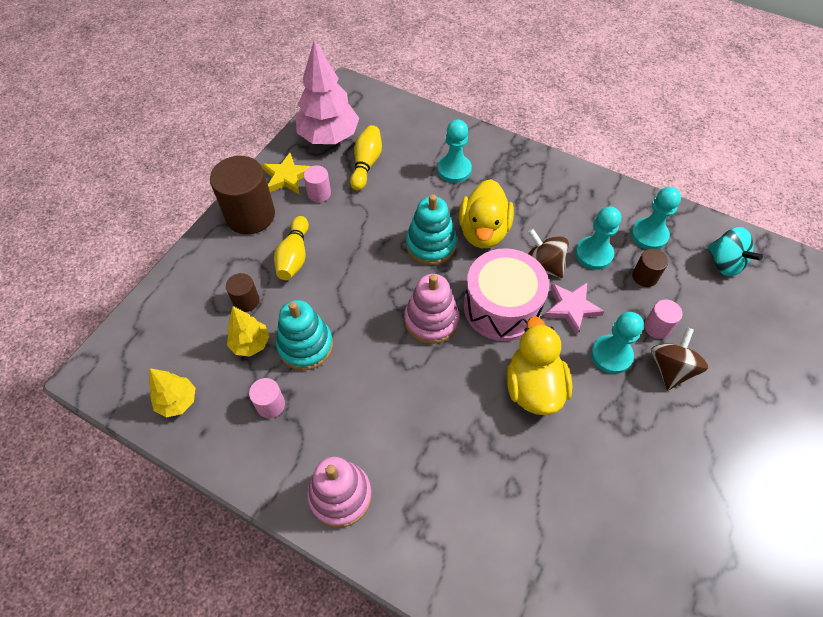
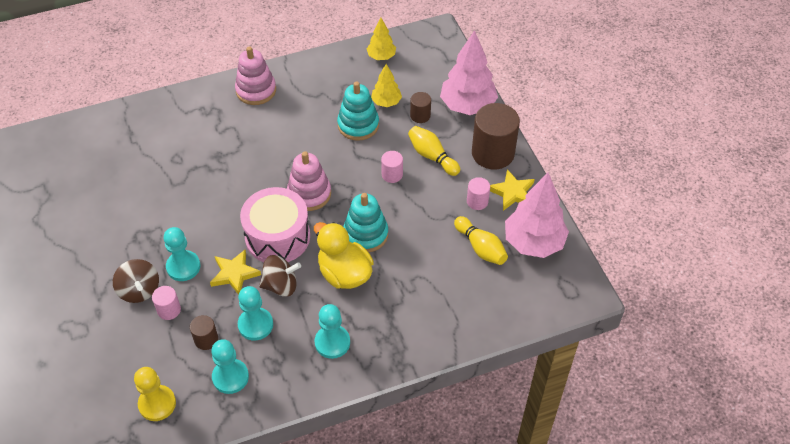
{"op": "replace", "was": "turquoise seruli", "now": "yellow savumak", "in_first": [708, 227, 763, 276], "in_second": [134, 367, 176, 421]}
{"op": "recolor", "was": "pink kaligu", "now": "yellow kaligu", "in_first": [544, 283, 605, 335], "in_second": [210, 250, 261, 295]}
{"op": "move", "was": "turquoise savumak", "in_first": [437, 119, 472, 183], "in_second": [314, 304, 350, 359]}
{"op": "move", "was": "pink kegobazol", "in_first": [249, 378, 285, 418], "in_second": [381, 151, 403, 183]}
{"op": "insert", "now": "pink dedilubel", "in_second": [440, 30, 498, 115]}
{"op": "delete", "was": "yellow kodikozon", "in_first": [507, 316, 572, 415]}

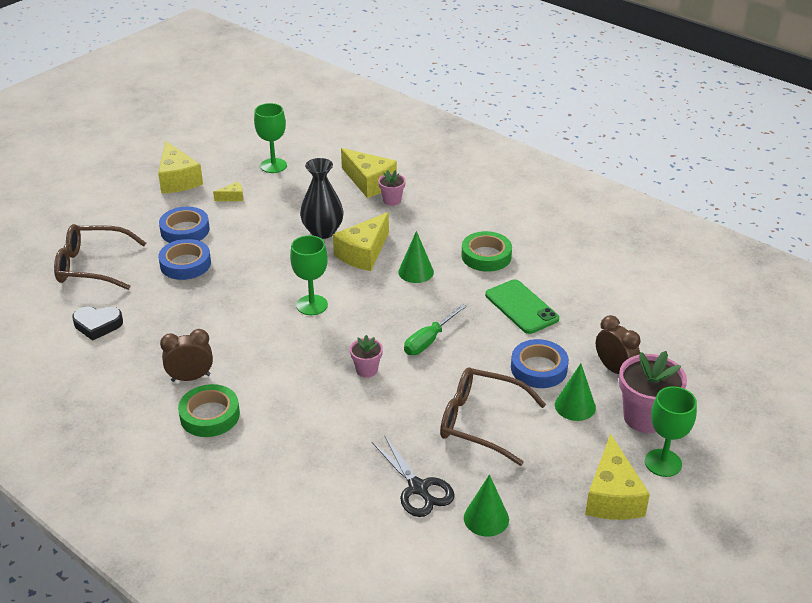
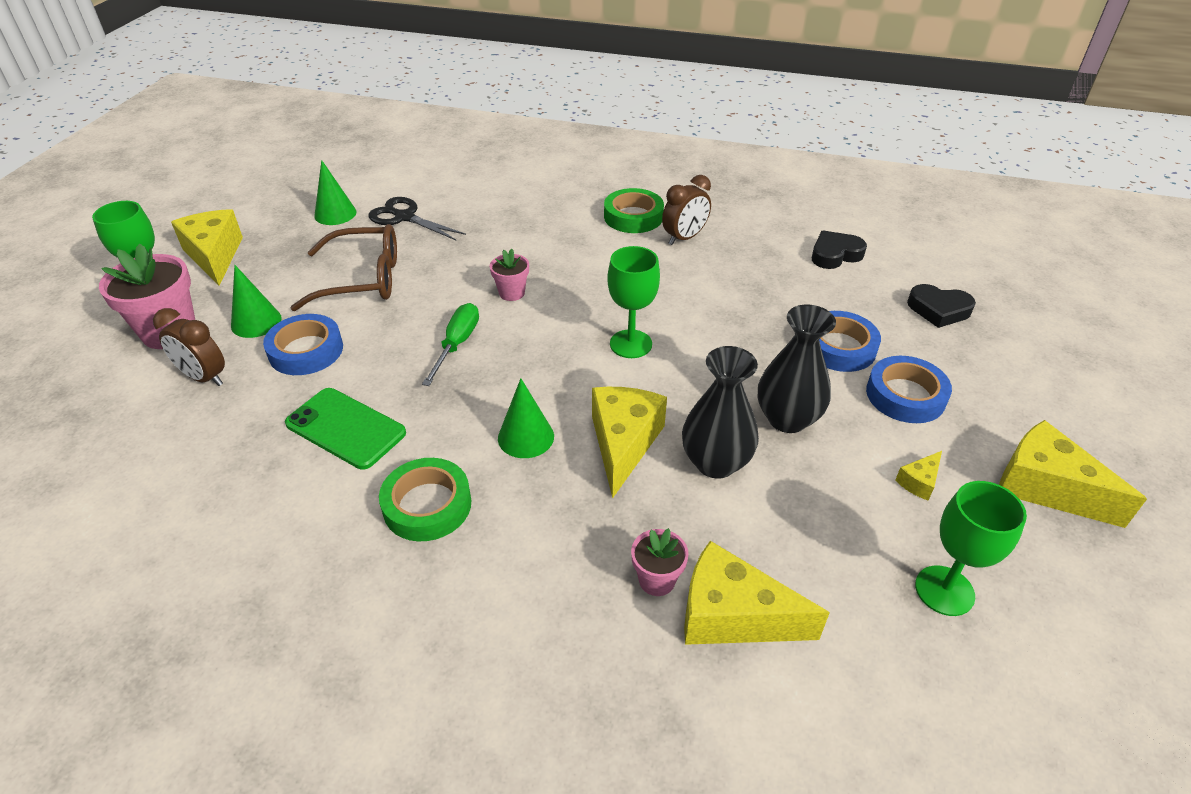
{"op": "insert", "now": "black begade", "in_second": [758, 305, 836, 433]}
{"op": "replace", "was": "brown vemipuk", "now": "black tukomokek", "in_first": [54, 224, 146, 290], "in_second": [907, 284, 976, 328]}

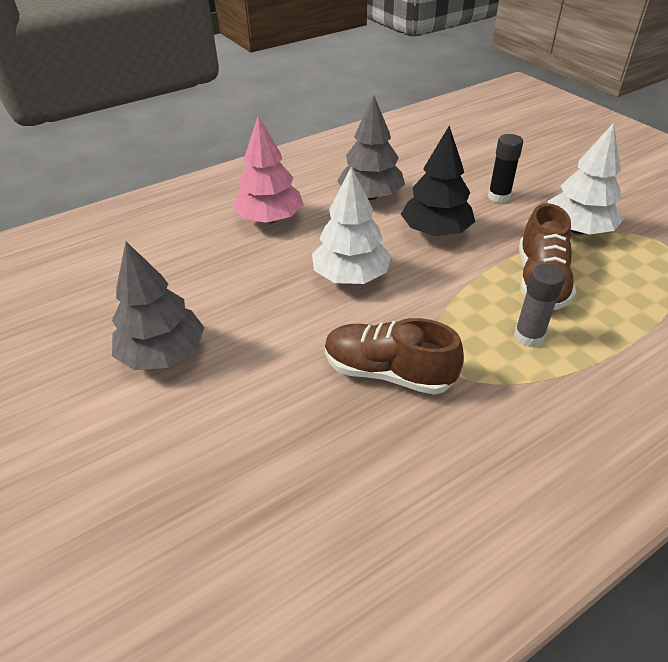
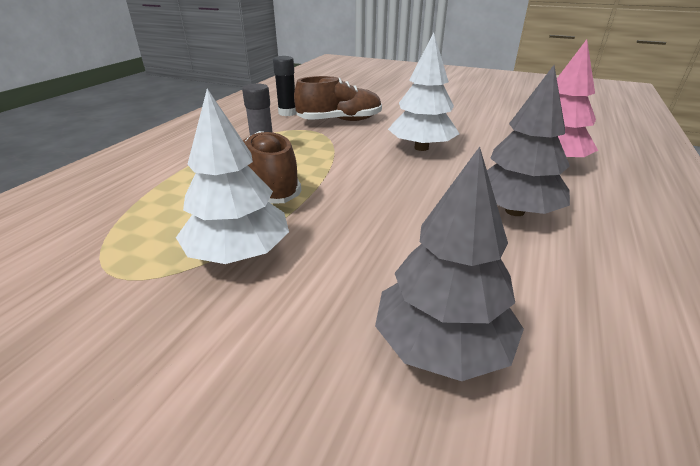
{"op": "move", "was": "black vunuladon", "in_first": [488, 134, 523, 203], "in_second": [273, 56, 297, 116]}
{"op": "move", "was": "grey dedilubel", "in_first": [112, 242, 205, 370], "in_second": [375, 147, 524, 381]}
{"op": "delete", "was": "black dedilubel", "in_first": [401, 126, 475, 236]}

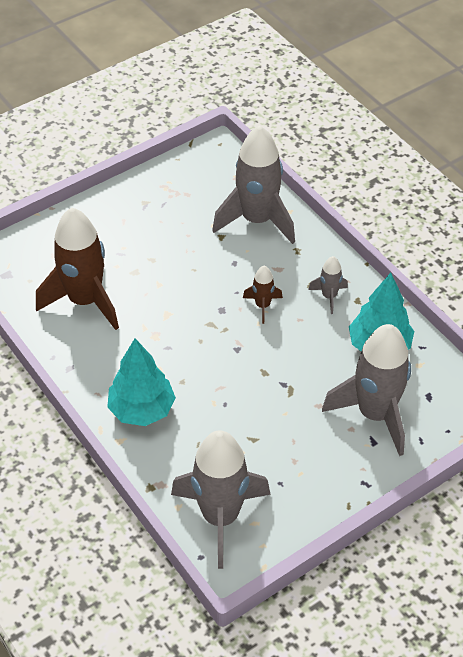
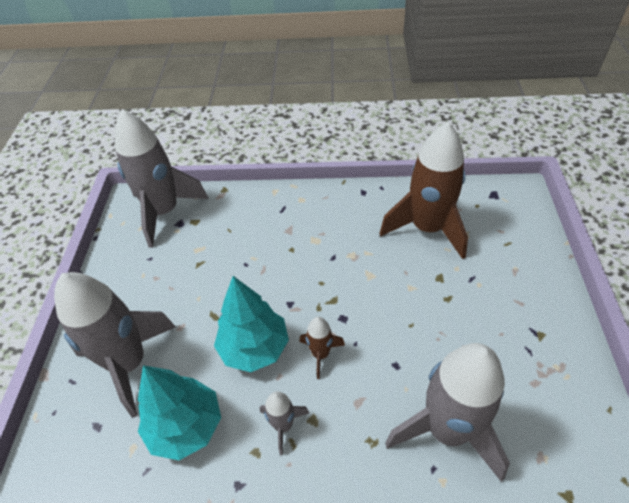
{"op": "move", "was": "turquoise dedilubel", "in_first": [107, 338, 176, 426], "in_second": [214, 276, 289, 372]}

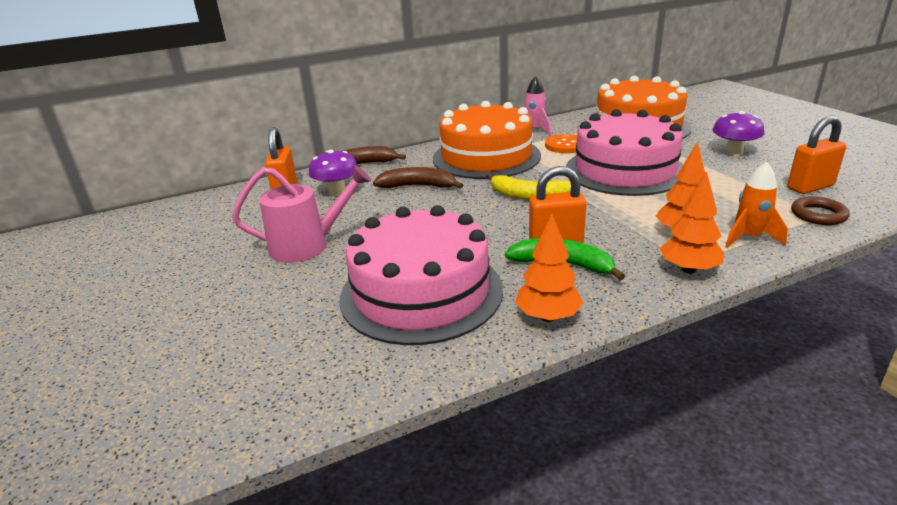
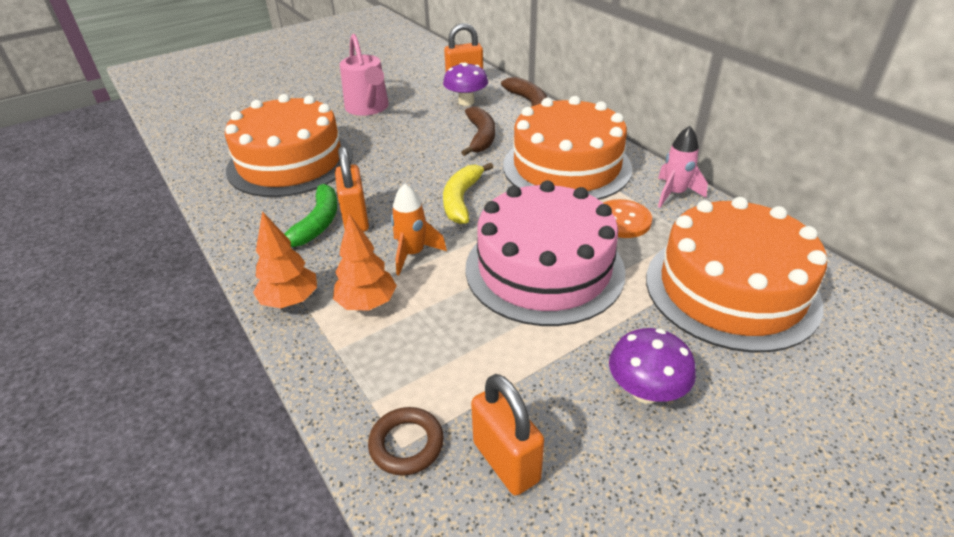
{"op": "recolor", "was": "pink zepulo", "now": "orange zepulo", "in_first": [340, 205, 503, 345], "in_second": [225, 94, 353, 197]}
{"op": "move", "was": "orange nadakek", "in_first": [725, 162, 788, 248], "in_second": [391, 183, 447, 275]}
{"op": "delete", "was": "orange dedilubel", "in_first": [515, 214, 583, 322]}

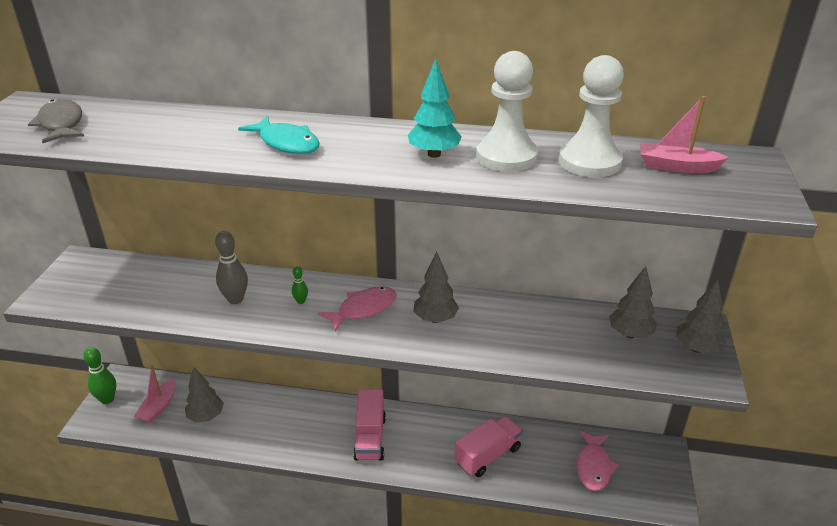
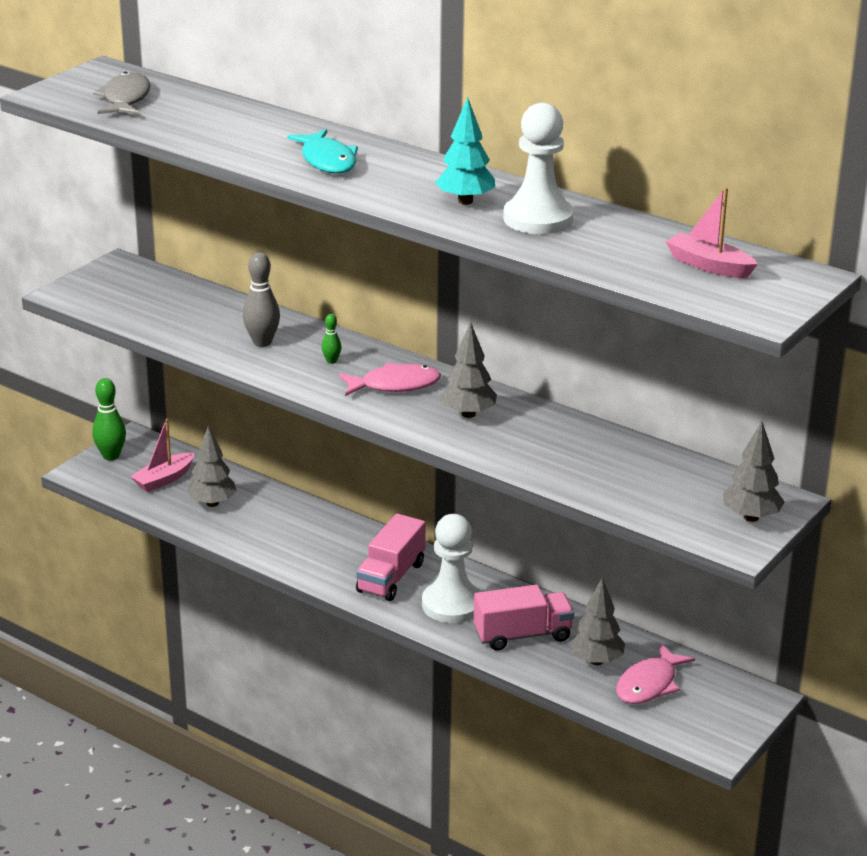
{"op": "move", "was": "white savumak", "in_first": [559, 55, 624, 177], "in_second": [422, 514, 480, 623]}
{"op": "move", "was": "grey dedilubel", "in_first": [609, 266, 657, 338], "in_second": [570, 578, 625, 665]}

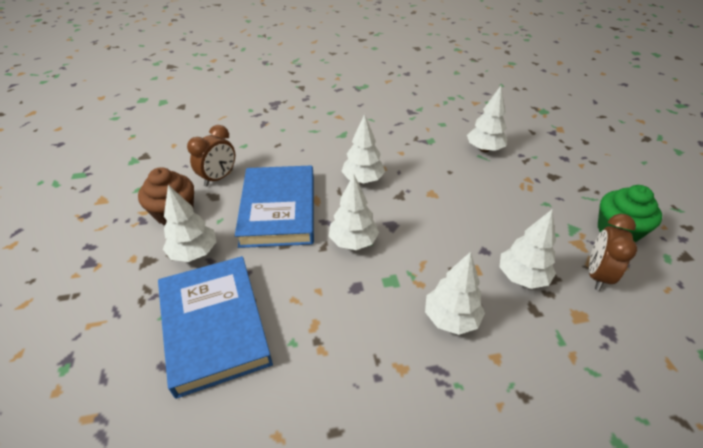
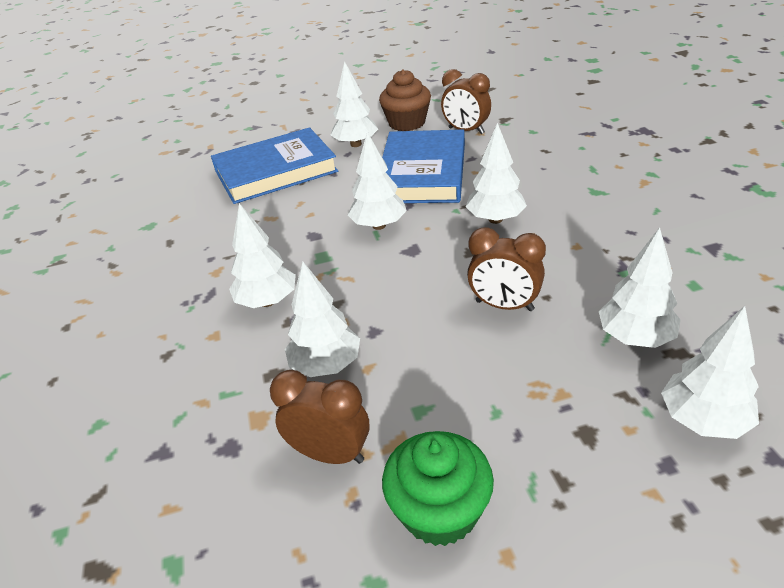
{"op": "rotate", "was": "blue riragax", "in_first": [235, 165, 314, 248], "in_second": [382, 129, 465, 203], "clockwise": -75}
{"op": "insert", "now": "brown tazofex", "in_second": [467, 227, 546, 311]}
{"op": "insert", "now": "white dedilubel", "in_second": [661, 306, 759, 439]}

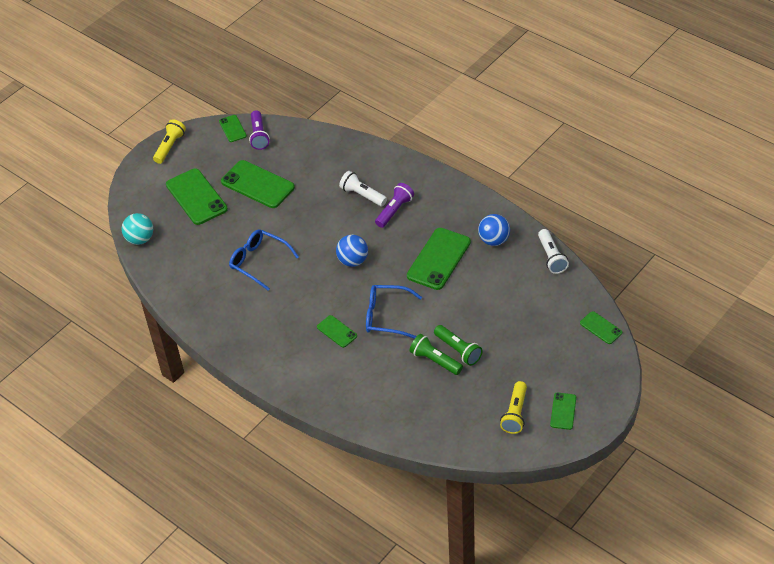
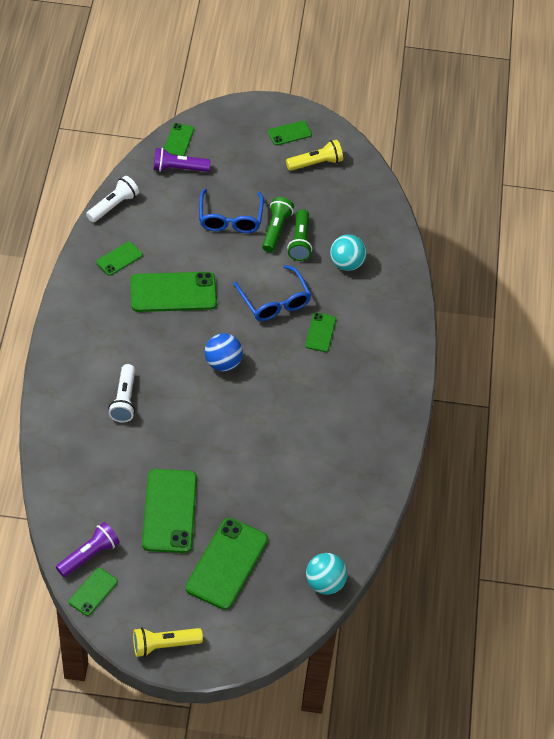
{"op": "replace", "was": "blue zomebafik", "now": "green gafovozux", "in_first": [478, 214, 510, 246], "in_second": [96, 241, 143, 276]}
{"op": "move", "was": "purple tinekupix", "in_first": [375, 183, 414, 228], "in_second": [154, 148, 211, 172]}
{"op": "move", "was": "blue vemipuk", "in_first": [229, 229, 299, 290], "in_second": [199, 189, 264, 233]}
{"op": "insert", "now": "turquoise zomebafik", "in_second": [330, 234, 367, 271]}

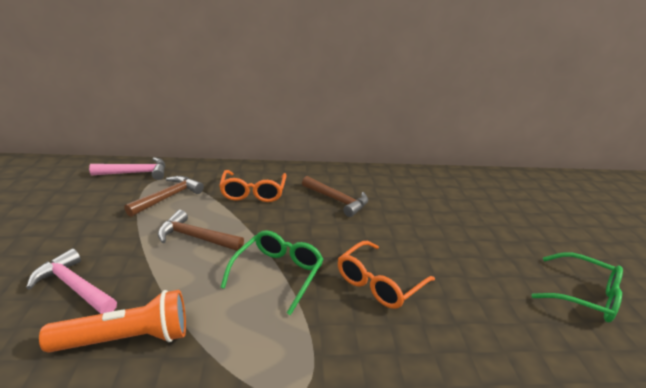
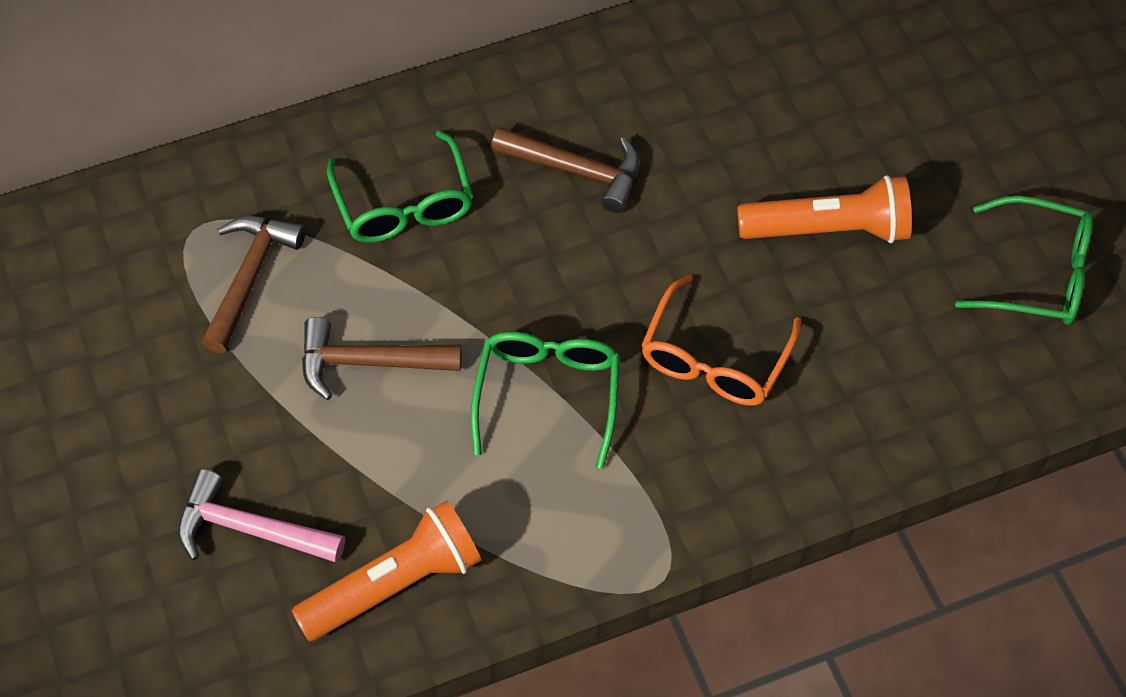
{"op": "recolor", "was": "orange vemipuk", "now": "green vemipuk", "in_first": [219, 170, 287, 202], "in_second": [327, 130, 473, 243]}
{"op": "insert", "now": "orange tinekupix", "in_second": [738, 175, 912, 243]}
{"op": "delete", "was": "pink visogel", "in_first": [89, 157, 166, 180]}

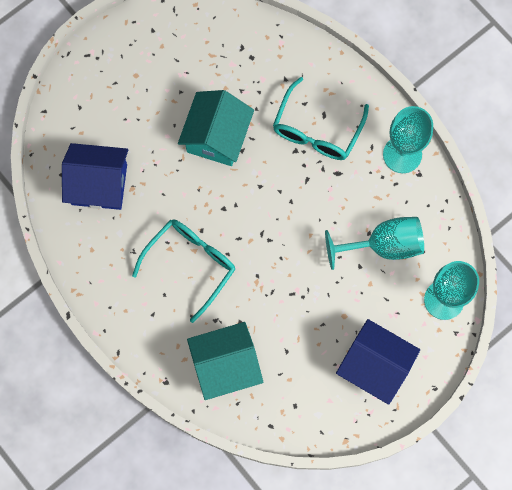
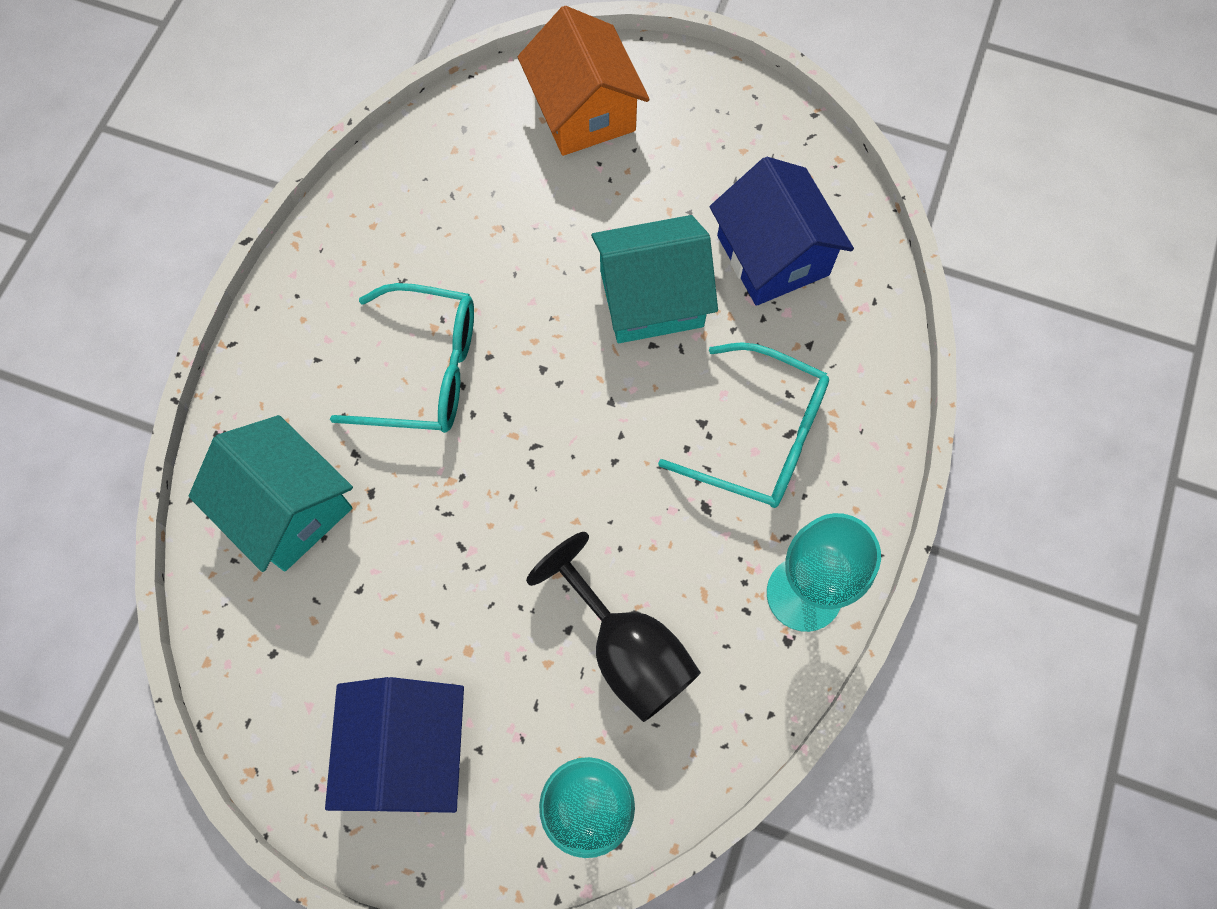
{"op": "insert", "now": "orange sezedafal", "in_second": [518, 6, 650, 156]}
{"op": "recolor", "was": "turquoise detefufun", "now": "black detefufun", "in_first": [325, 217, 424, 270], "in_second": [526, 532, 701, 722]}
{"op": "rotate", "was": "turquoise vemipuk", "in_first": [273, 77, 369, 160], "in_second": [658, 342, 829, 508], "clockwise": -150}
{"op": "move", "was": "blue sezedafal", "in_first": [62, 143, 128, 210], "in_second": [710, 157, 854, 306]}

